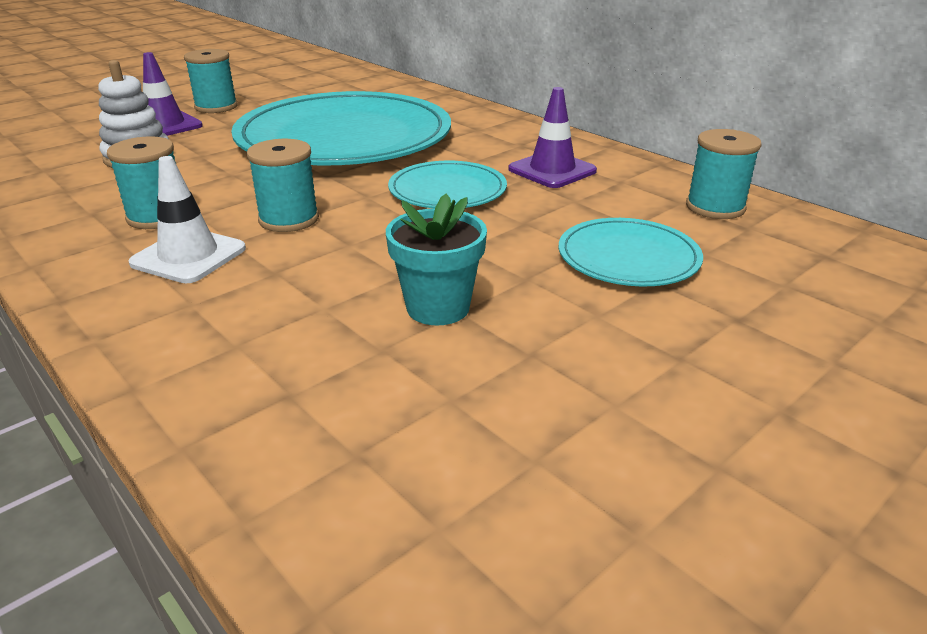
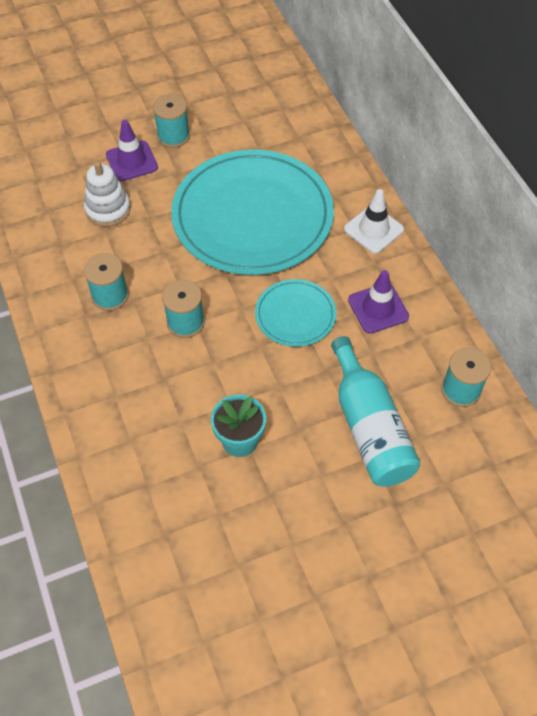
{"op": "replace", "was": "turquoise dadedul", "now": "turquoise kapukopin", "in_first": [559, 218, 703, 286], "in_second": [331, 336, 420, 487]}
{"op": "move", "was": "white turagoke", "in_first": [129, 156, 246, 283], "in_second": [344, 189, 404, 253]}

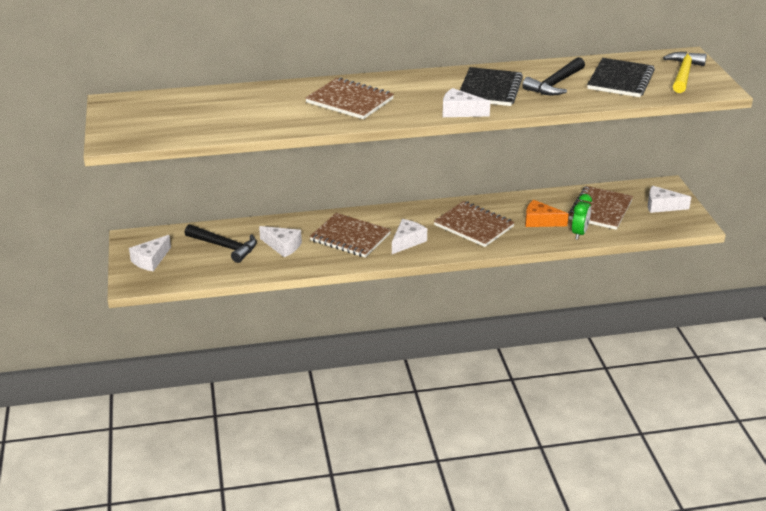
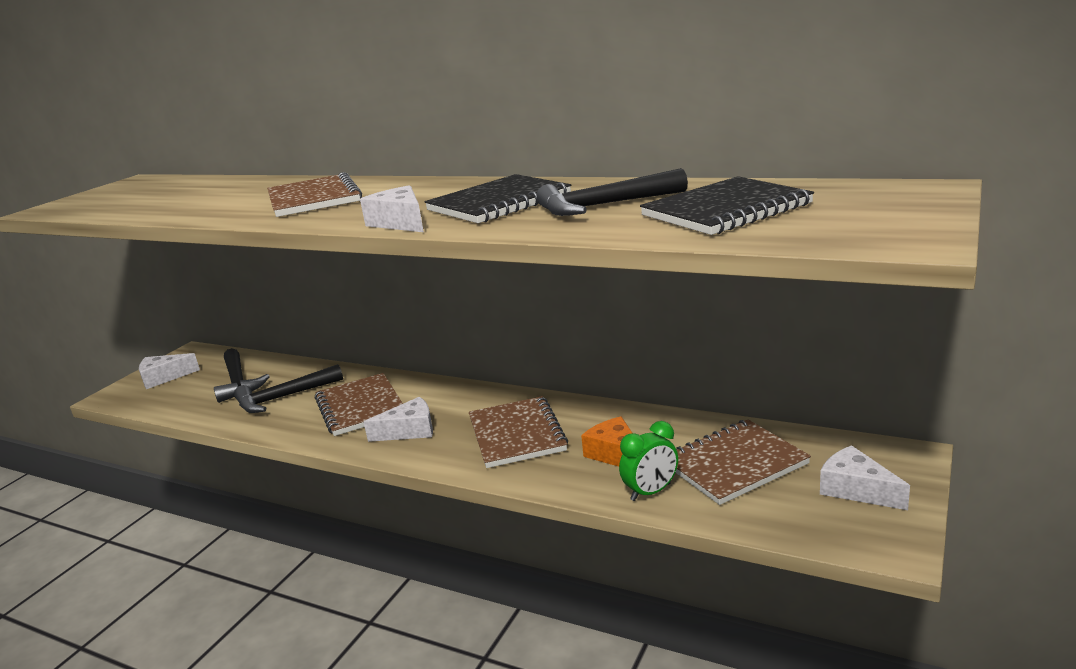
{"op": "replace", "was": "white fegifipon", "now": "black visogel", "in_first": [259, 226, 302, 258], "in_second": [234, 364, 343, 413]}
{"op": "delete", "was": "yellow visogel", "in_first": [663, 52, 707, 93]}

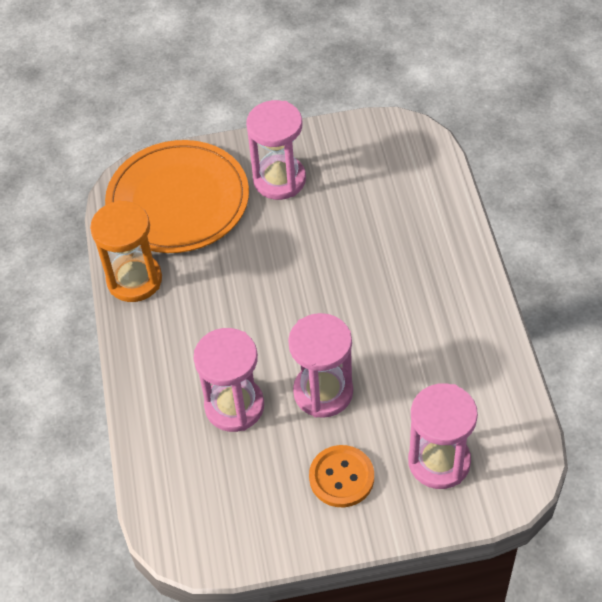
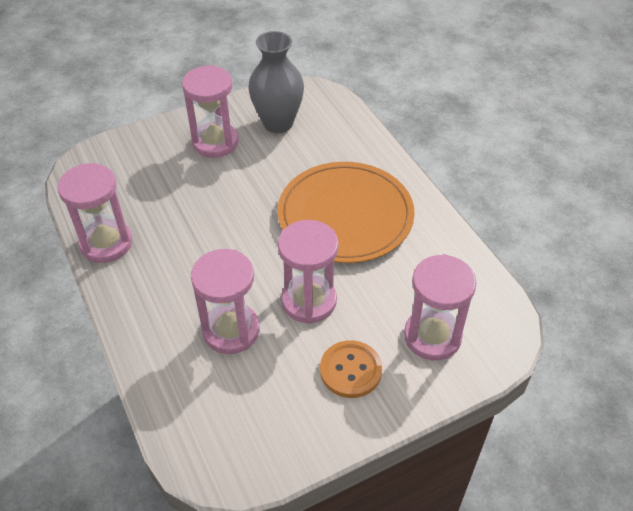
{"op": "recolor", "was": "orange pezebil", "now": "pink pezebil", "in_first": [90, 200, 162, 302], "in_second": [58, 163, 132, 263]}
{"op": "insert", "now": "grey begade", "in_second": [248, 31, 304, 133]}
{"op": "move", "was": "orange dadedul", "in_first": [105, 140, 249, 253], "in_second": [277, 162, 415, 263]}

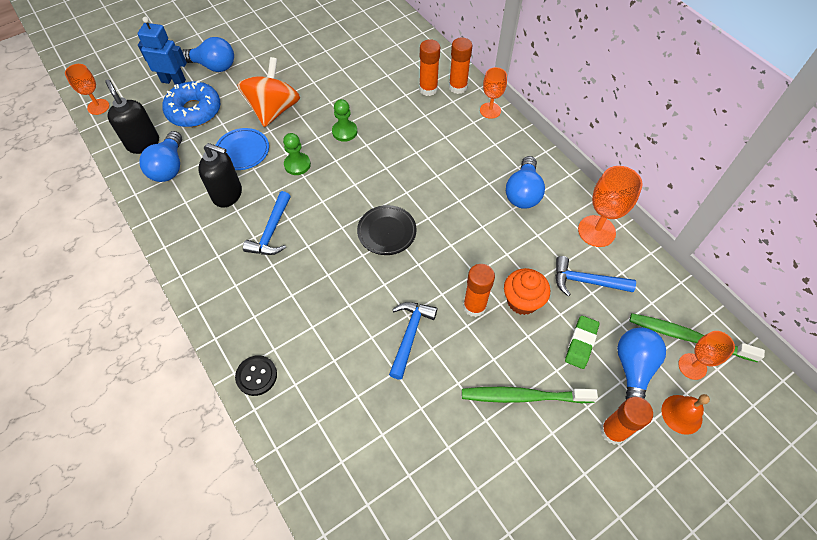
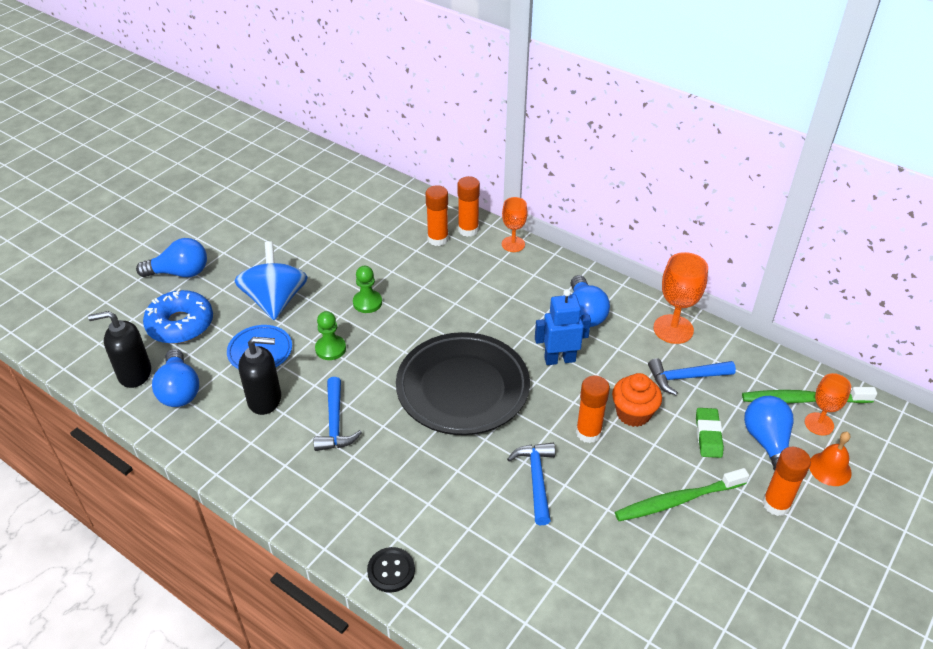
{"op": "rotate", "was": "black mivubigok", "in_first": [105, 79, 159, 154], "in_second": [88, 311, 151, 388], "clockwise": -45}
{"op": "recolor", "was": "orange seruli", "now": "blue seruli", "in_first": [237, 57, 300, 127], "in_second": [235, 241, 308, 320]}
{"op": "resize", "was": "black dadedul", "in_first": [357, 205, 417, 255], "in_second": [396, 332, 530, 435], "ratio": 1.99}
{"op": "move", "was": "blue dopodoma", "in_first": [137, 17, 187, 85], "in_second": [535, 289, 591, 365]}
{"op": "delete", "was": "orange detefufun", "in_first": [65, 64, 109, 115]}

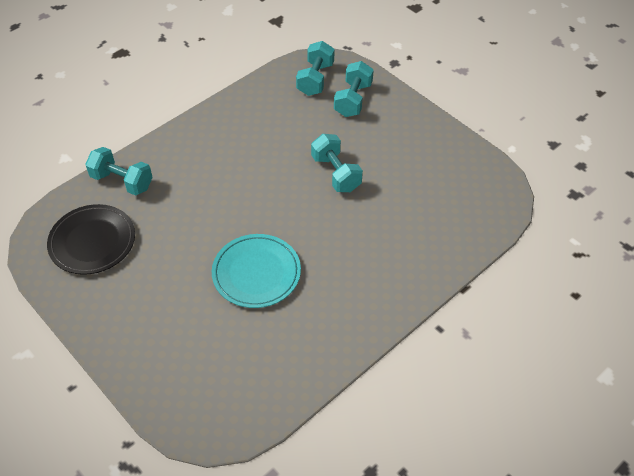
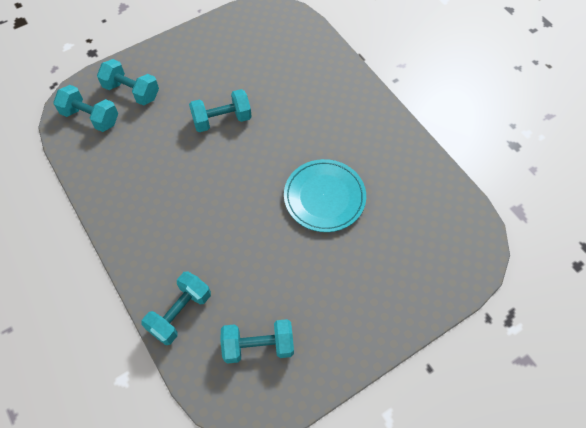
{"op": "replace", "was": "black dadedul", "now": "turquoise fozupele", "in_first": [47, 204, 135, 275], "in_second": [220, 319, 294, 364]}

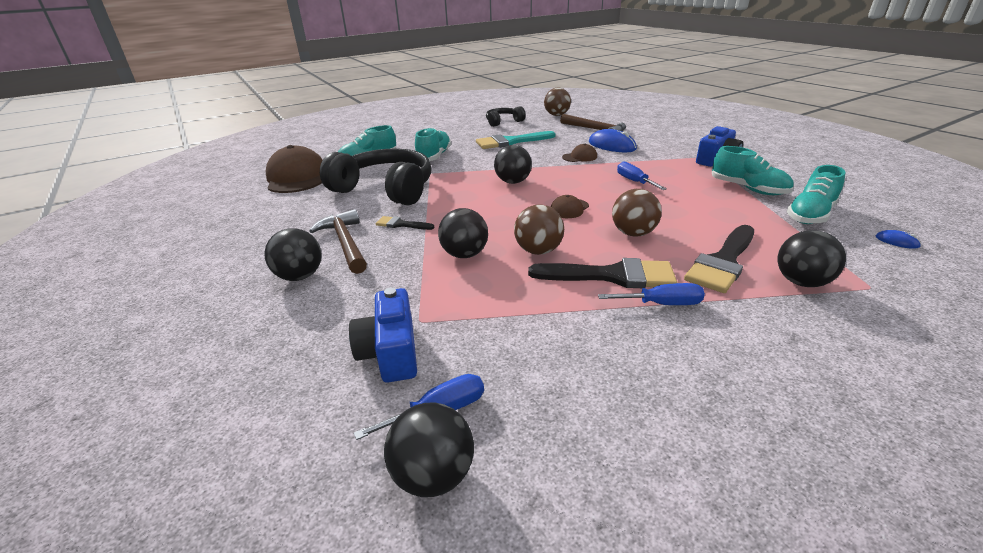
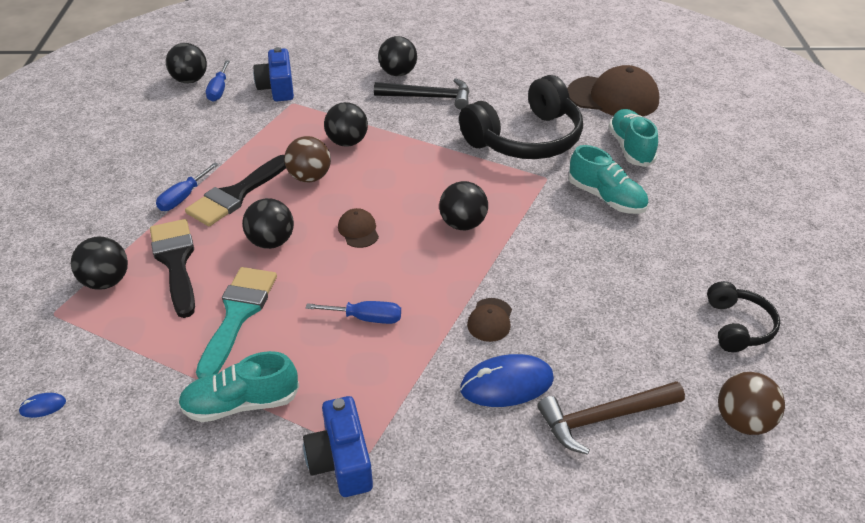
{"op": "move", "was": "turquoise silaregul", "in_first": [476, 131, 555, 149], "in_second": [196, 267, 277, 379]}
{"op": "recolor", "was": "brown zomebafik", "now": "black zomebafik", "in_first": [612, 189, 662, 237], "in_second": [242, 198, 294, 249]}
{"op": "rotate", "was": "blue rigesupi", "in_first": [349, 287, 417, 383], "in_second": [253, 47, 294, 101], "clockwise": -120}
{"op": "recolor", "was": "brown visogel", "now": "black visogel", "in_first": [309, 209, 367, 274], "in_second": [374, 78, 469, 110]}
{"op": "delete", "was": "black silaregul", "in_first": [376, 216, 434, 230]}
{"op": "delete", "was": "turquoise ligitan", "in_first": [787, 165, 845, 224]}

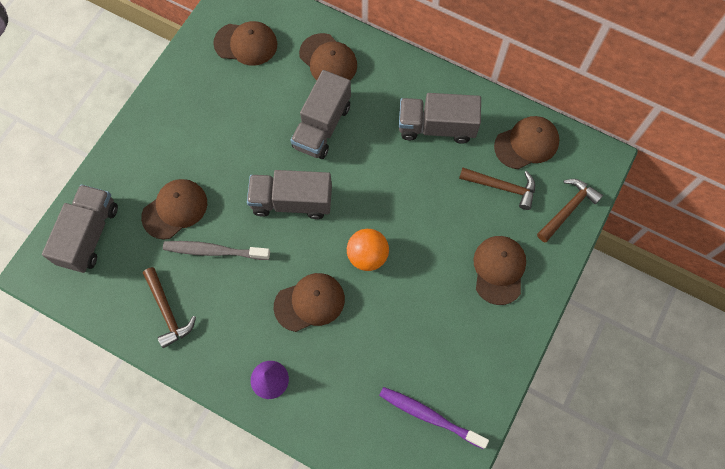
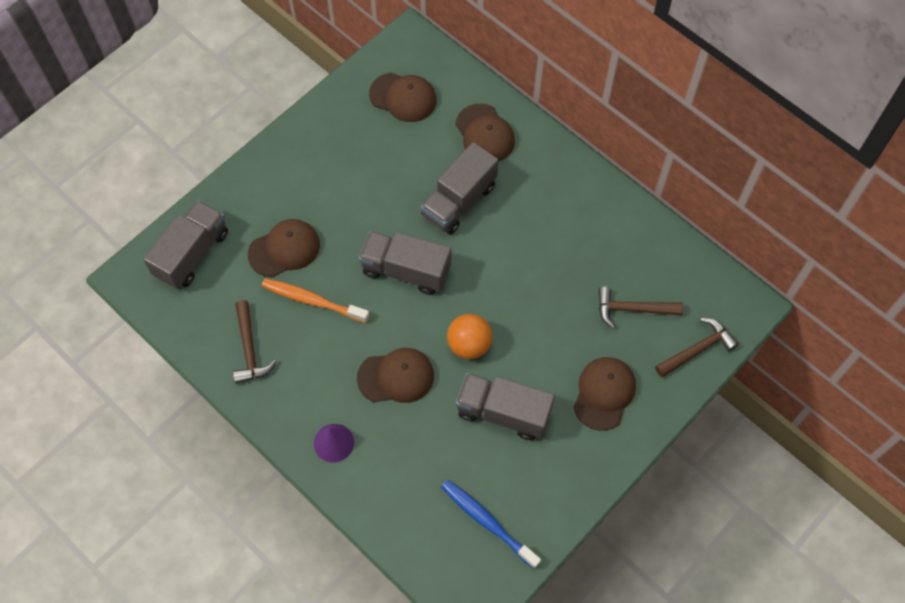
{"op": "recolor", "was": "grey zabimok", "now": "orange zabimok", "in_first": [163, 241, 270, 260], "in_second": [262, 278, 370, 323]}
{"op": "recolor", "was": "purple zabimok", "now": "blue zabimok", "in_first": [379, 387, 489, 449], "in_second": [441, 480, 541, 569]}
{"op": "move", "was": "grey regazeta", "in_first": [399, 93, 481, 144], "in_second": [456, 373, 555, 440]}
{"op": "rotate", "was": "brown visogel", "in_first": [459, 167, 535, 210], "in_second": [598, 287, 683, 329], "clockwise": 150}
{"op": "delete", "was": "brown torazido", "in_first": [494, 116, 560, 169]}

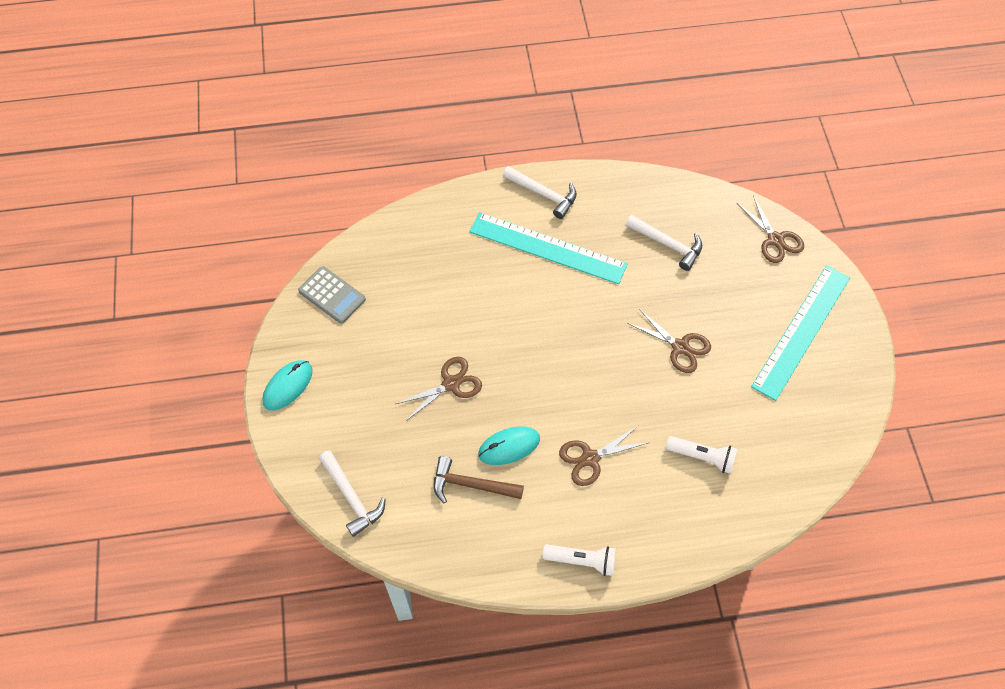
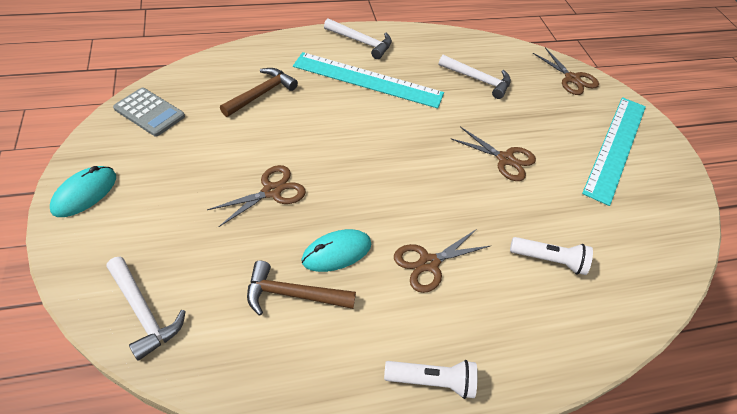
{"op": "insert", "now": "brown visogel", "in_second": [220, 68, 298, 117]}

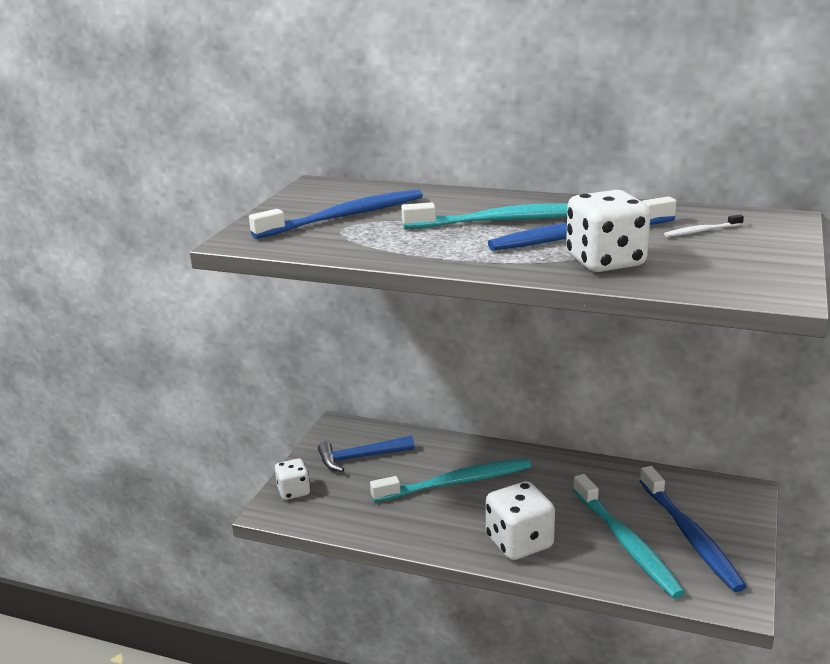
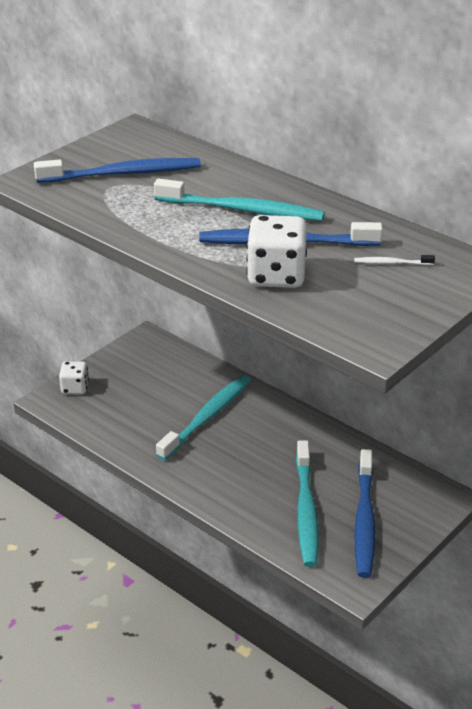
{"op": "rotate", "was": "turquoise zabimok", "in_first": [370, 458, 531, 502], "in_second": [156, 375, 251, 461], "clockwise": -60}
{"op": "delete", "was": "blue visogel", "in_first": [318, 436, 415, 472]}
{"op": "delete", "was": "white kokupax", "in_first": [486, 481, 555, 560]}

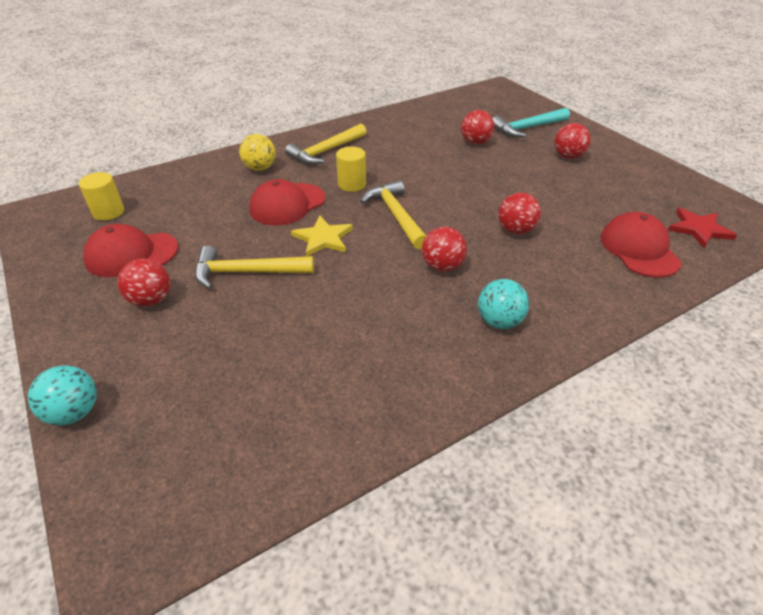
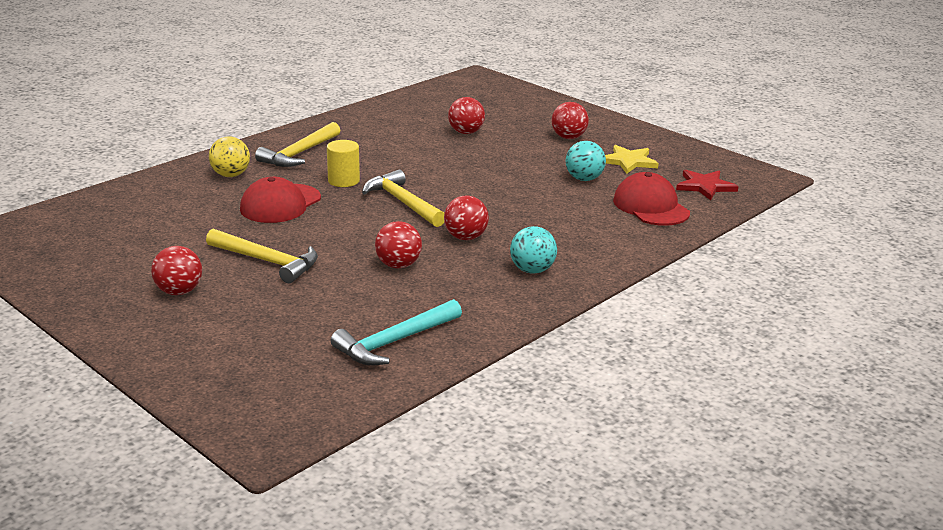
{"op": "rotate", "was": "yellow visogel", "in_first": [195, 246, 314, 289], "in_second": [206, 229, 318, 283], "clockwise": -135}
{"op": "move", "was": "turquoise visogel", "in_first": [492, 108, 570, 138], "in_second": [331, 299, 462, 365]}
{"op": "move", "was": "red zomebafik", "in_first": [498, 193, 541, 235], "in_second": [375, 221, 422, 268]}
{"op": "move", "was": "turquoise zomebafik", "in_first": [28, 365, 97, 425], "in_second": [566, 141, 606, 181]}
{"op": "move", "was": "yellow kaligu", "in_first": [291, 216, 353, 257], "in_second": [605, 145, 659, 174]}
{"op": "delete", "was": "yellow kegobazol", "in_first": [79, 172, 124, 221]}
{"op": "delete", "was": "red torazido", "in_first": [83, 224, 178, 277]}

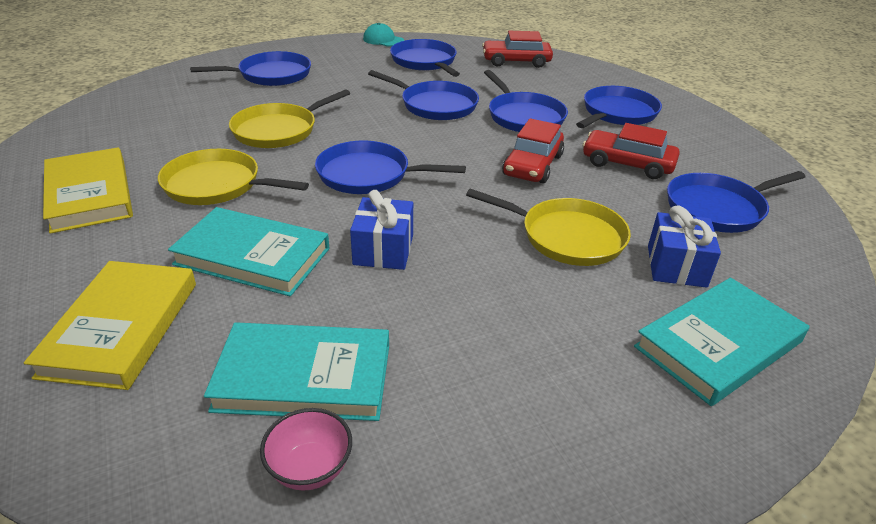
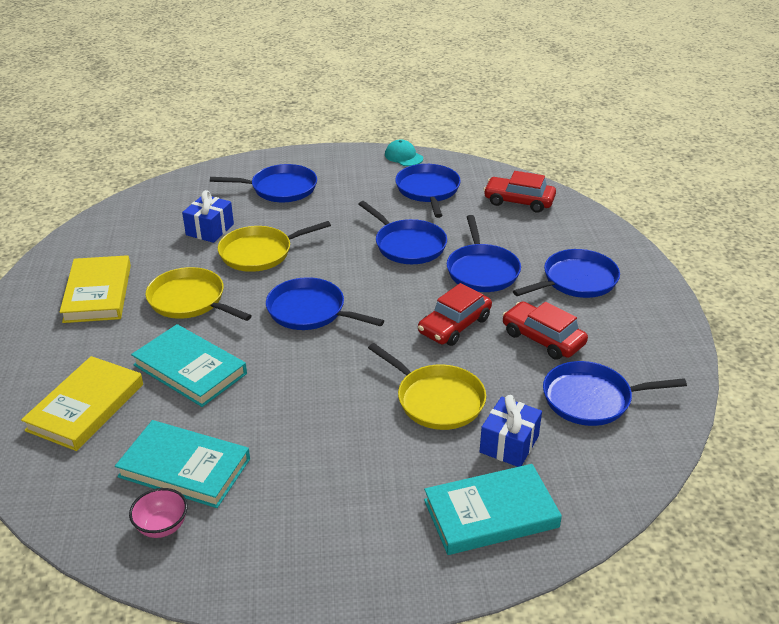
{"op": "move", "was": "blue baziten", "in_first": [350, 190, 413, 270], "in_second": [182, 190, 234, 243]}

